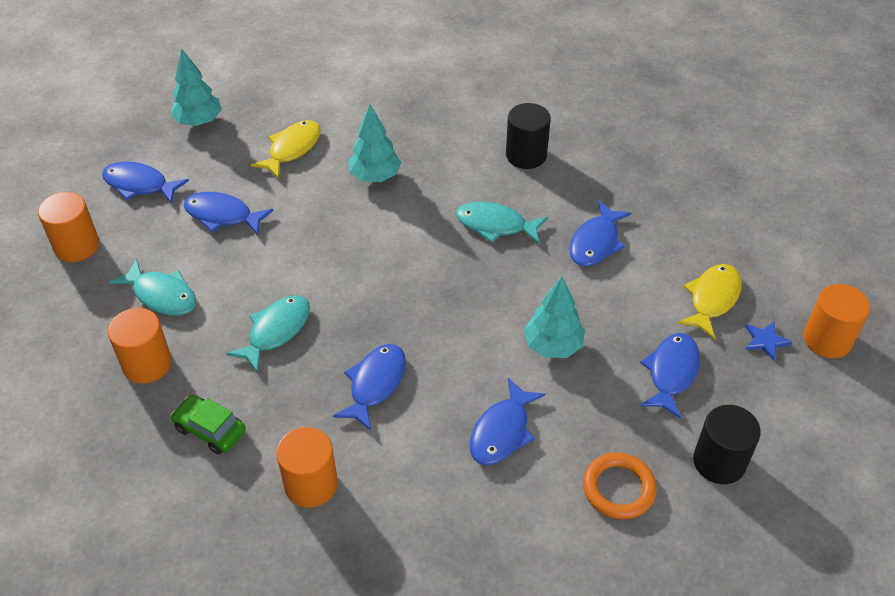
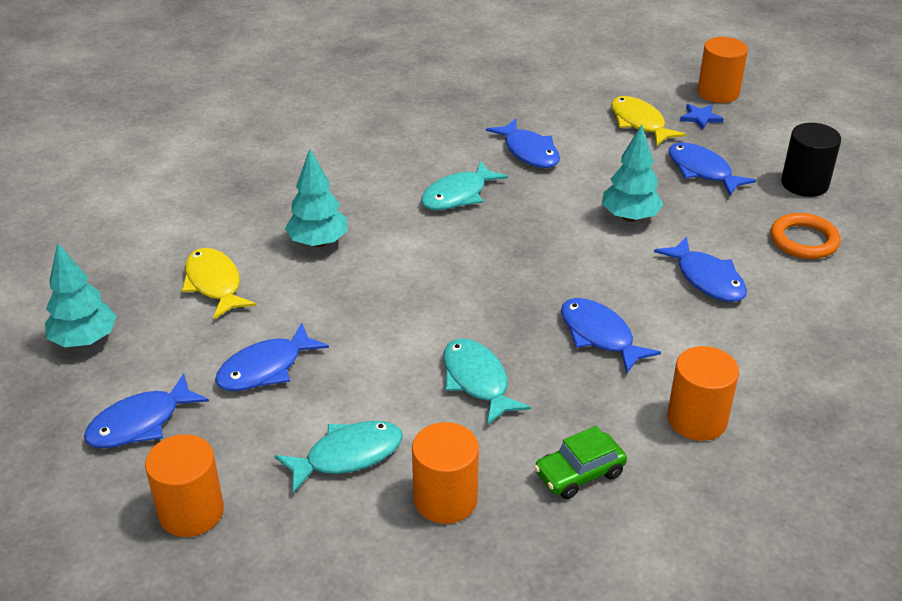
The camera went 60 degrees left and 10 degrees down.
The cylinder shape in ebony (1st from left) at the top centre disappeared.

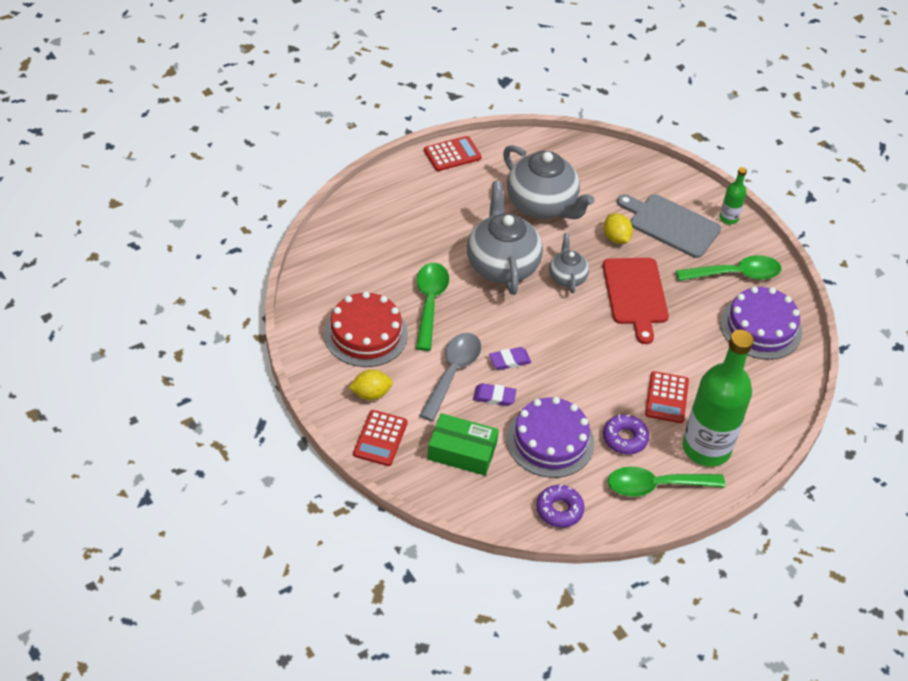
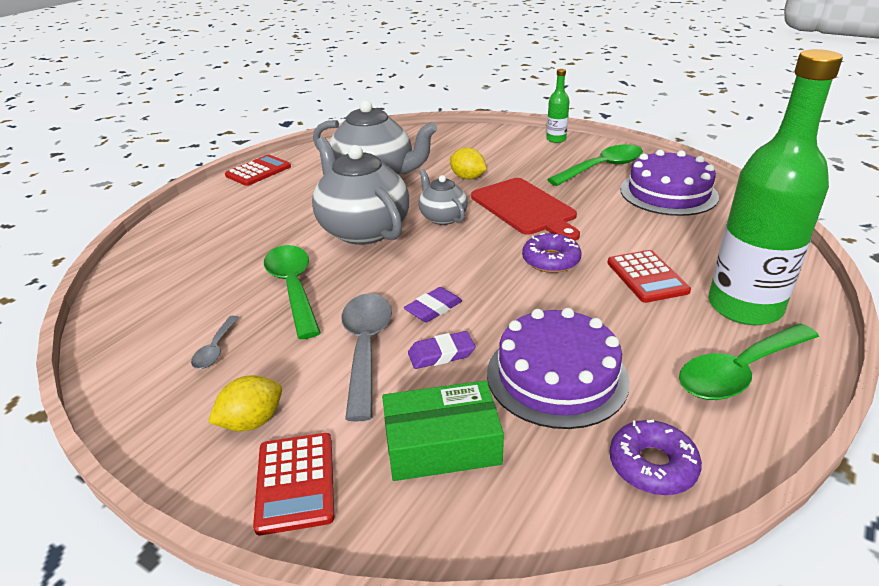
The camera went 20 degrees left and 15 degrees down.
The chopping board in gray at the top right disappeared.
The gateau in scarlet at the centre was replaced by the teaspoon in gray (1st from left) at the middle left.
The glazed donut in royal purple (2nd from left in the first image) moved from the middle right to the centre.

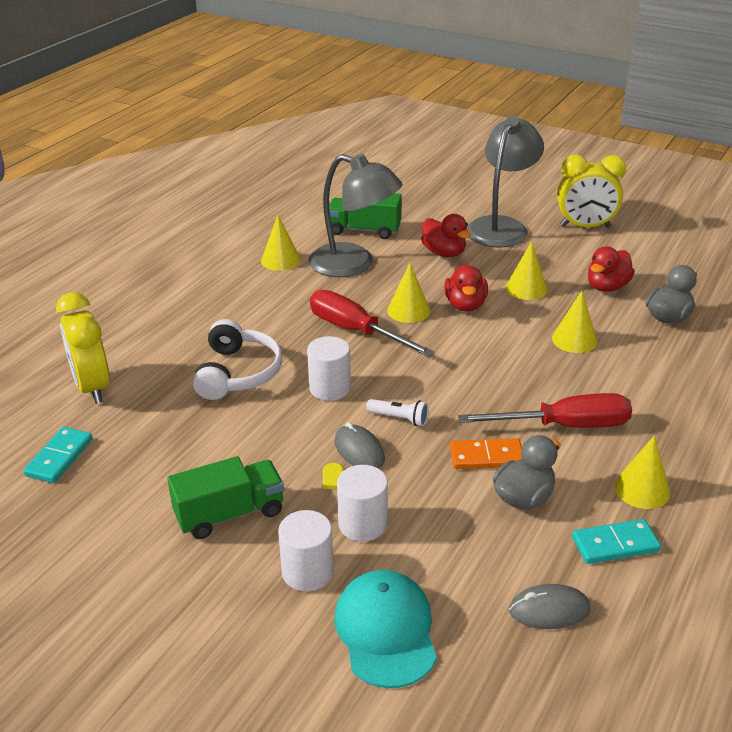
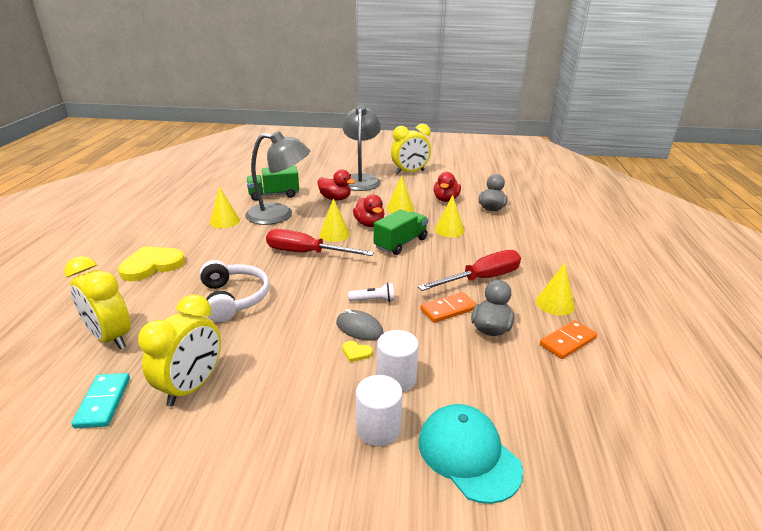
The camera went 25 degrees left and 5 degrees down.
The cylinder shape in pure white (2nd from left) at the centre disappeared.
The lorry in leaf-green (1st from left in the first image) moved from the bottom left to the centre.
The domino piece in aqua (2nd from left) at the bottom right became the domino piece in orange (2nd from left) at the middle right.
The PC mouse in gray (2nd from left) at the bottom right disappeared.
The heart shape in bright yellow (1st from left) at the middle left appeared.
The clock in bright yellow (2nd from left) at the middle left appeared.

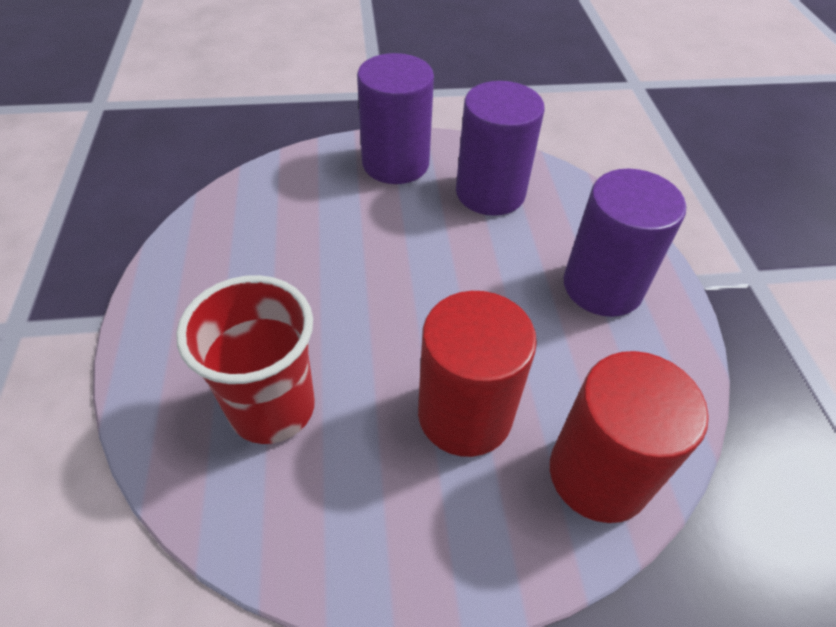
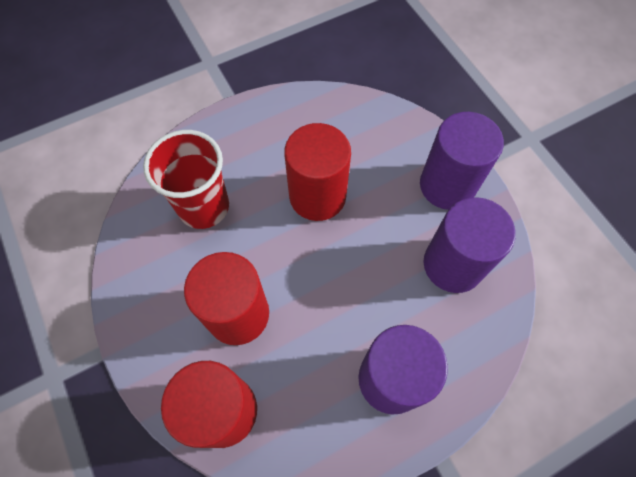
The camera went 70 degrees right and 15 degrees up.
The cylinder shape in scarlet (3rd from left) at the centre appeared.

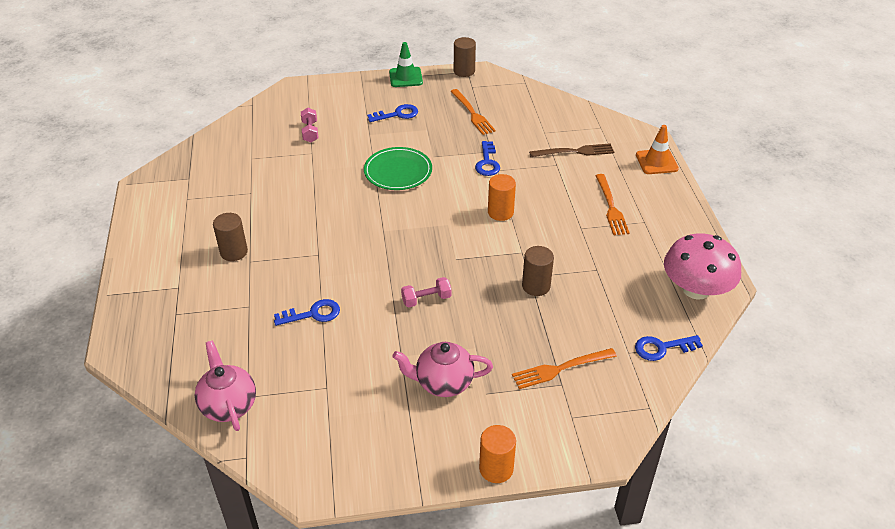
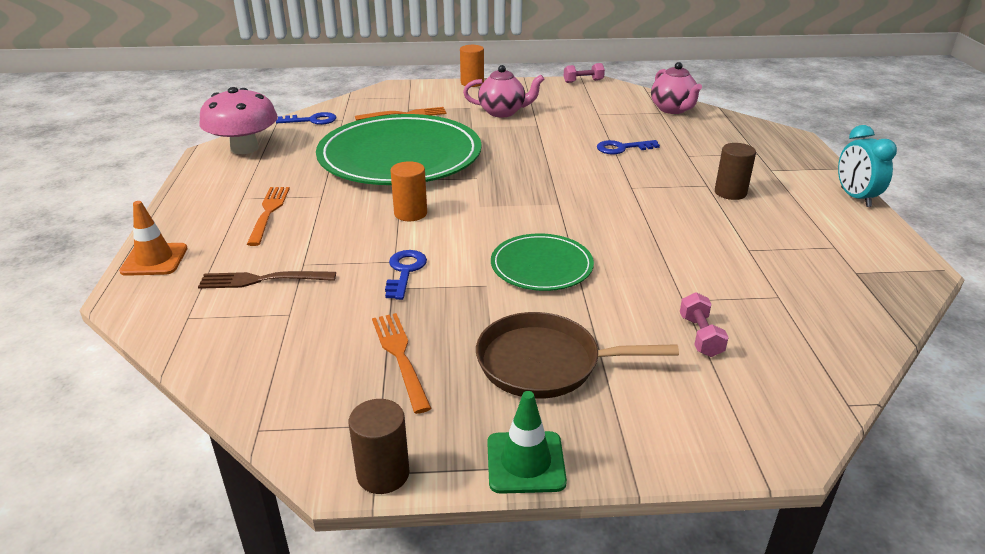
The camera went 175 degrees left and 10 degrees down.
The latchkey in blue (2nd from left) at the top centre was replaced by the frying pan in brown at the centre.
The cylinder shape in brown (3rd from left) at the centre was replaced by the flat dish in leaf-green (1st from left) at the top centre.
The hand weight in pink (2nd from left in the first image) moved from the centre to the top centre.
The clock in aqua at the top right appeared.

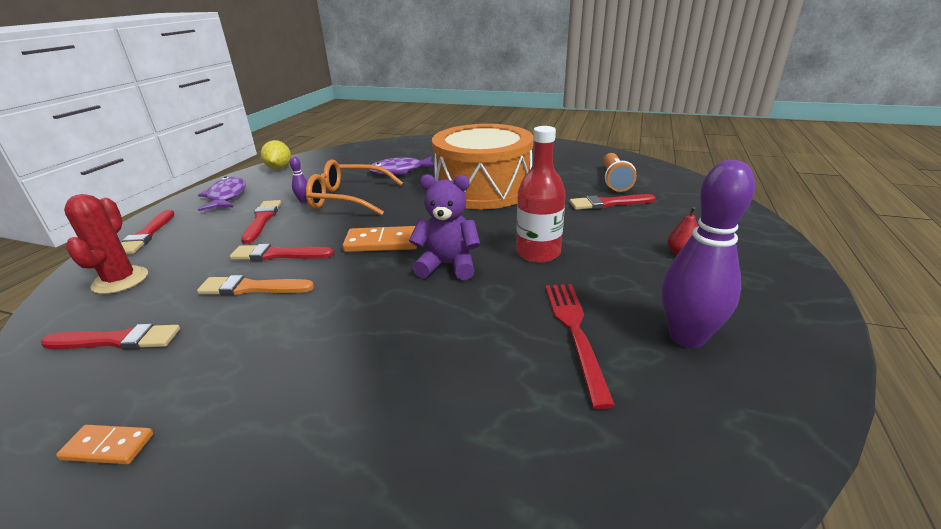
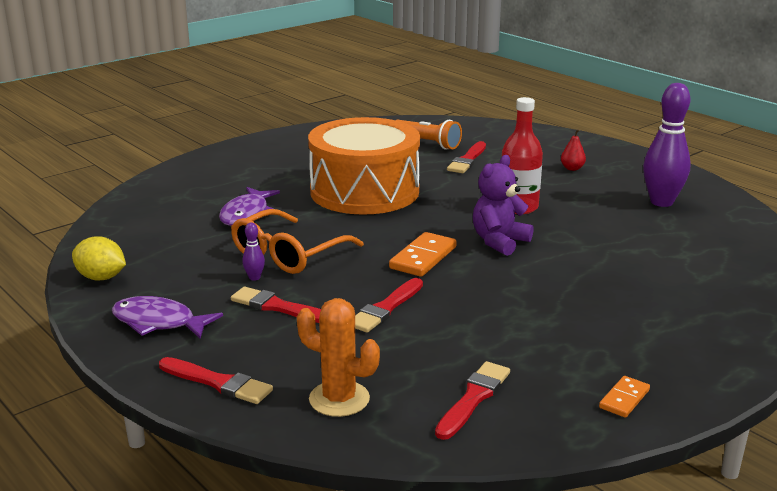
The camera went 60 degrees left and 5 degrees down.
The saguaro cactus in scarlet at the middle left became the saguaro cactus in orange at the bottom centre.
The paintbrush in orange at the middle left disappeared.
The fork in scarlet at the centre disappeared.

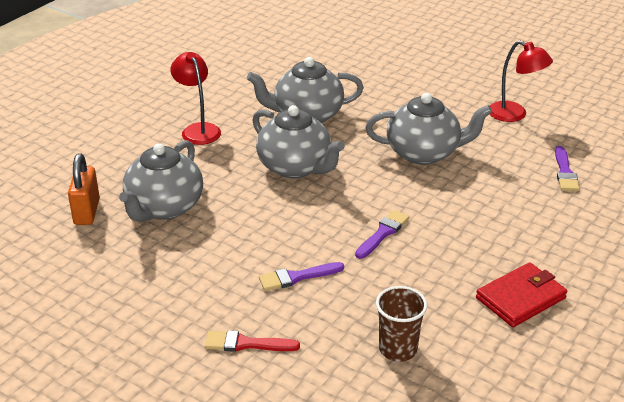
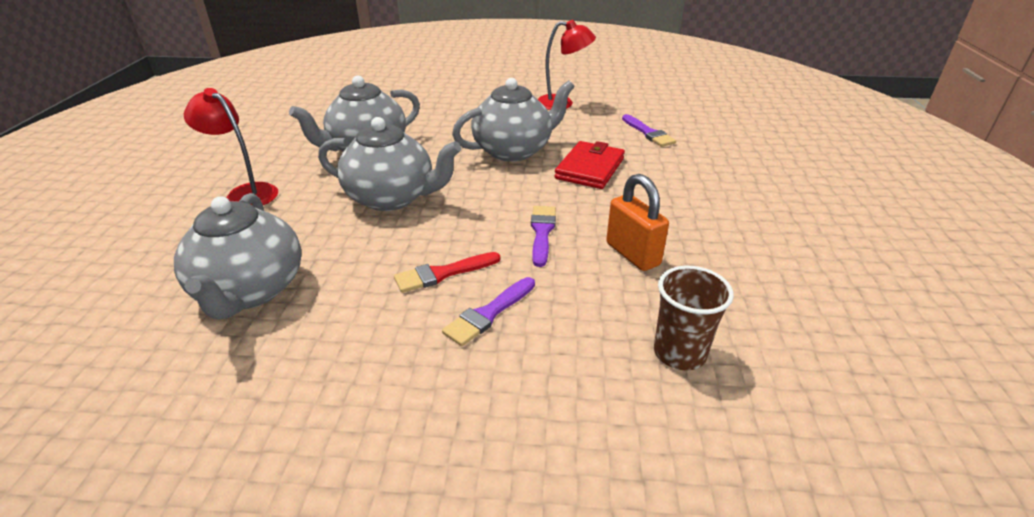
The camera went 30 degrees left and 0 degrees up.
The lock in orange moved from the middle left to the centre.
The card wallet in scarlet moved from the bottom right to the top centre.
The paintbrush in scarlet moved from the bottom centre to the centre.

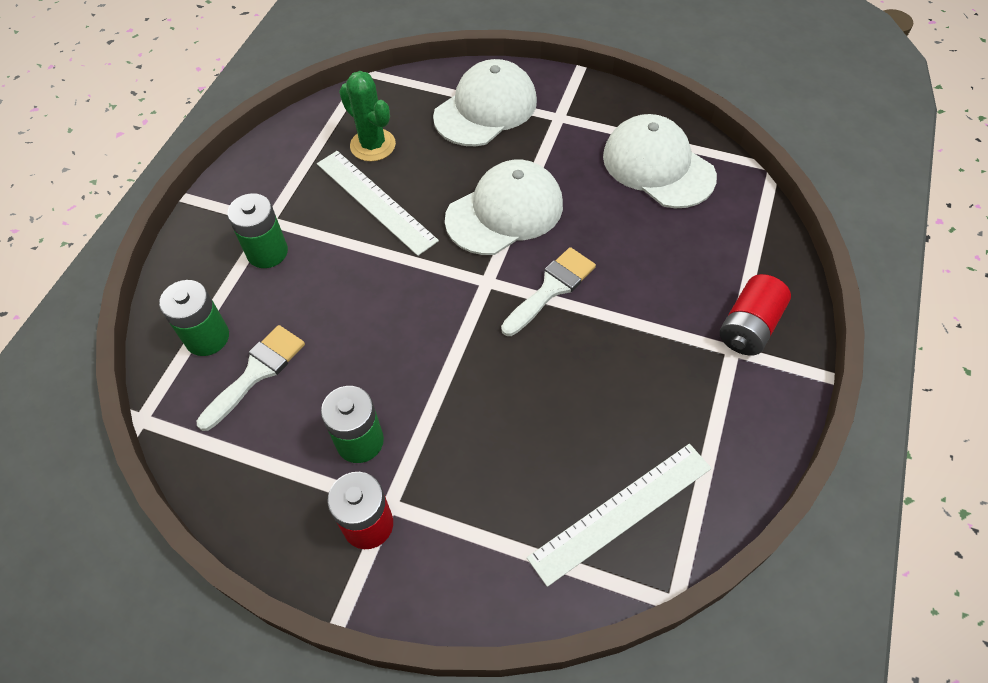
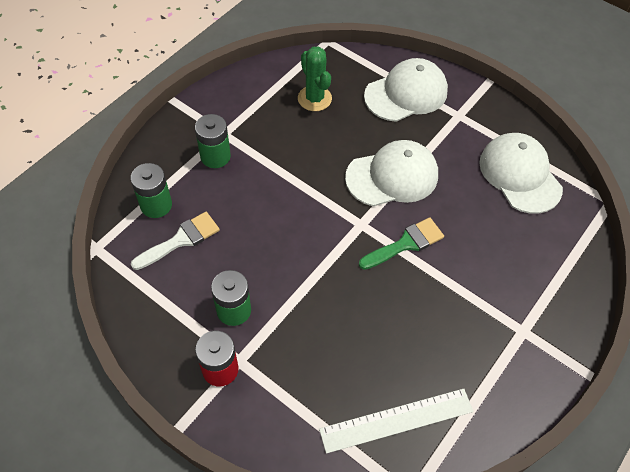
The camera went 15 degrees right and 0 degrees up.
The straightedge in pure white (1st from left) at the top centre disappeared.
The paintbrush in pure white (2nd from left) at the centre became the paintbrush in leaf-green at the centre.
The battery in scarlet (2nd from left) at the middle right disappeared.

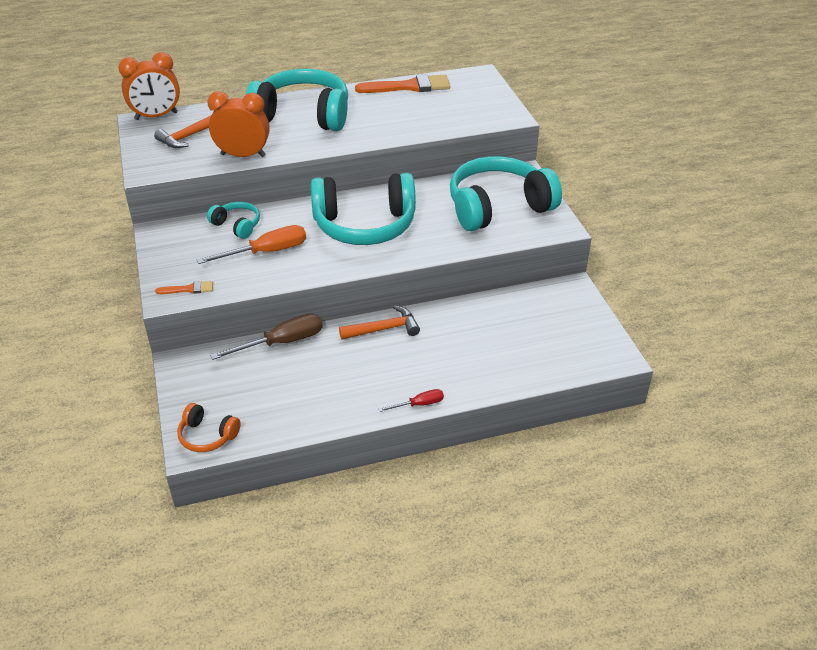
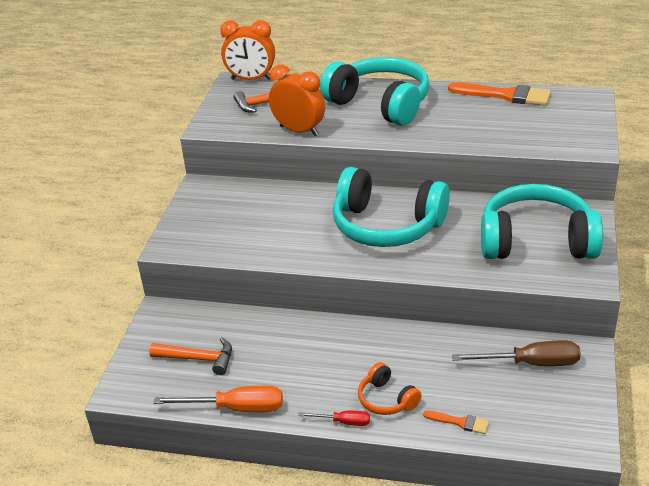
The camera went 30 degrees right and 5 degrees down.
The over-ear headphones in aqua (1st from left) at the middle left disappeared.
The flat screwdriver in orange moved from the middle left to the bottom centre.
The paintbrush in orange (1st from left) moved from the middle left to the bottom right.
The hammer in orange (2nd from left in the first image) moved from the centre to the bottom left.
The flat screwdriver in brown moved from the middle left to the bottom right.
The over-ear headphones in orange moved from the middle left to the bottom centre.

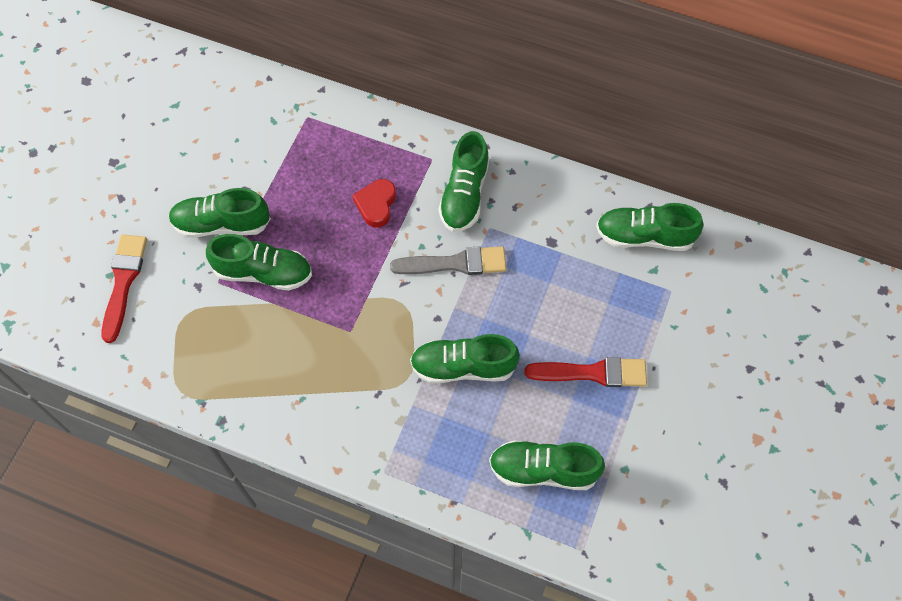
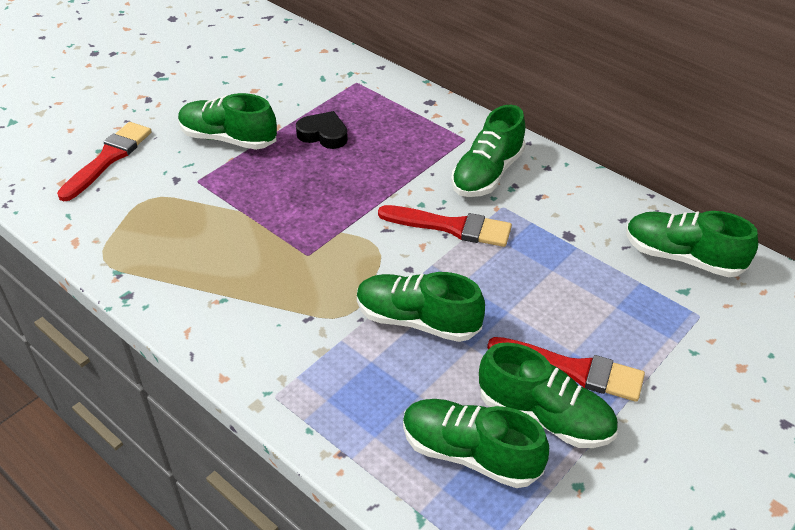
The camera went 20 degrees right and 20 degrees down.
The heart shape in scarlet at the centre disappeared.
The lace-up shoe in leaf-green (2nd from left in the first image) moved from the middle left to the bottom right.
The paintbrush in gray at the centre became the paintbrush in scarlet (2nd from left) at the centre.
The heart shape in ebony at the top centre appeared.

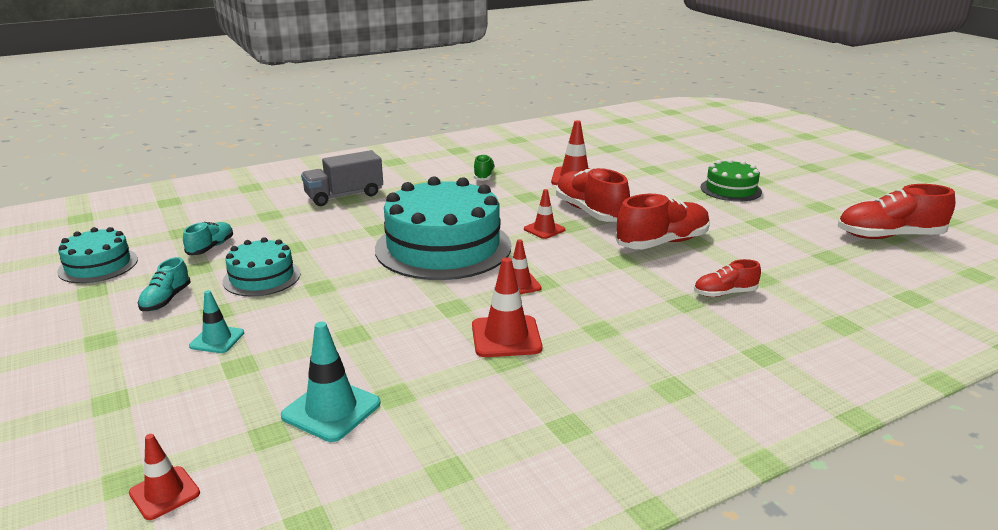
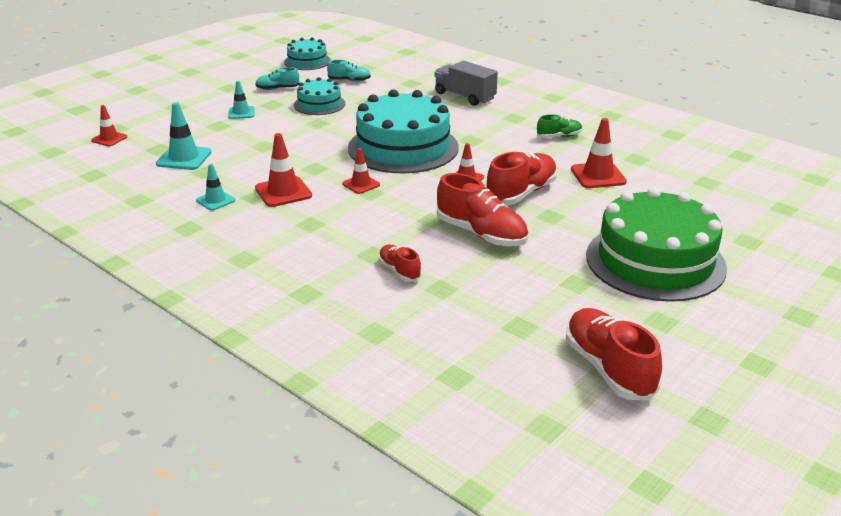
The camera went 70 degrees right and 5 degrees up.
The gateau in leaf-green at the middle right changed to 1.95 times the size.
The road cone in aqua (2nd from left) at the middle left appeared.

